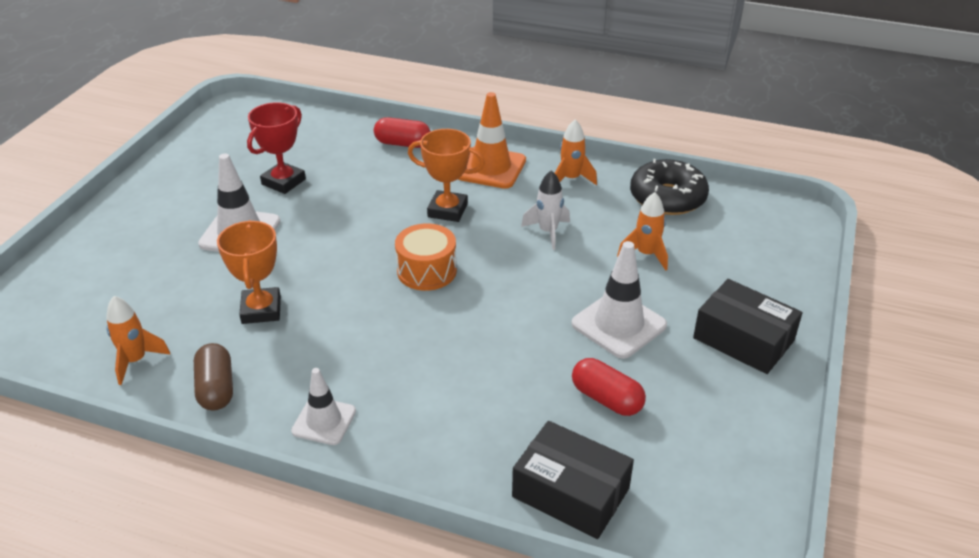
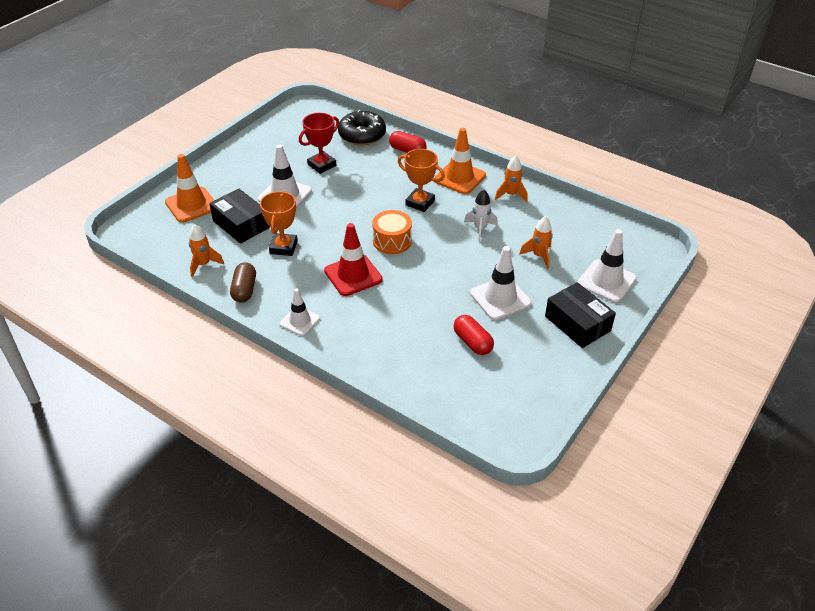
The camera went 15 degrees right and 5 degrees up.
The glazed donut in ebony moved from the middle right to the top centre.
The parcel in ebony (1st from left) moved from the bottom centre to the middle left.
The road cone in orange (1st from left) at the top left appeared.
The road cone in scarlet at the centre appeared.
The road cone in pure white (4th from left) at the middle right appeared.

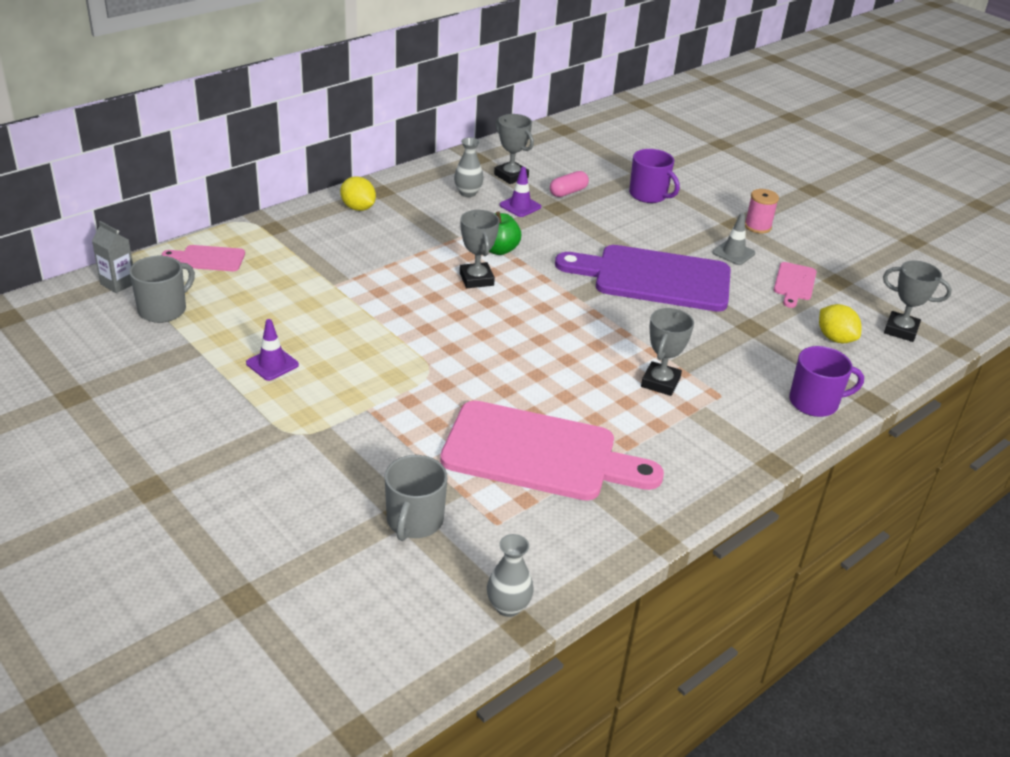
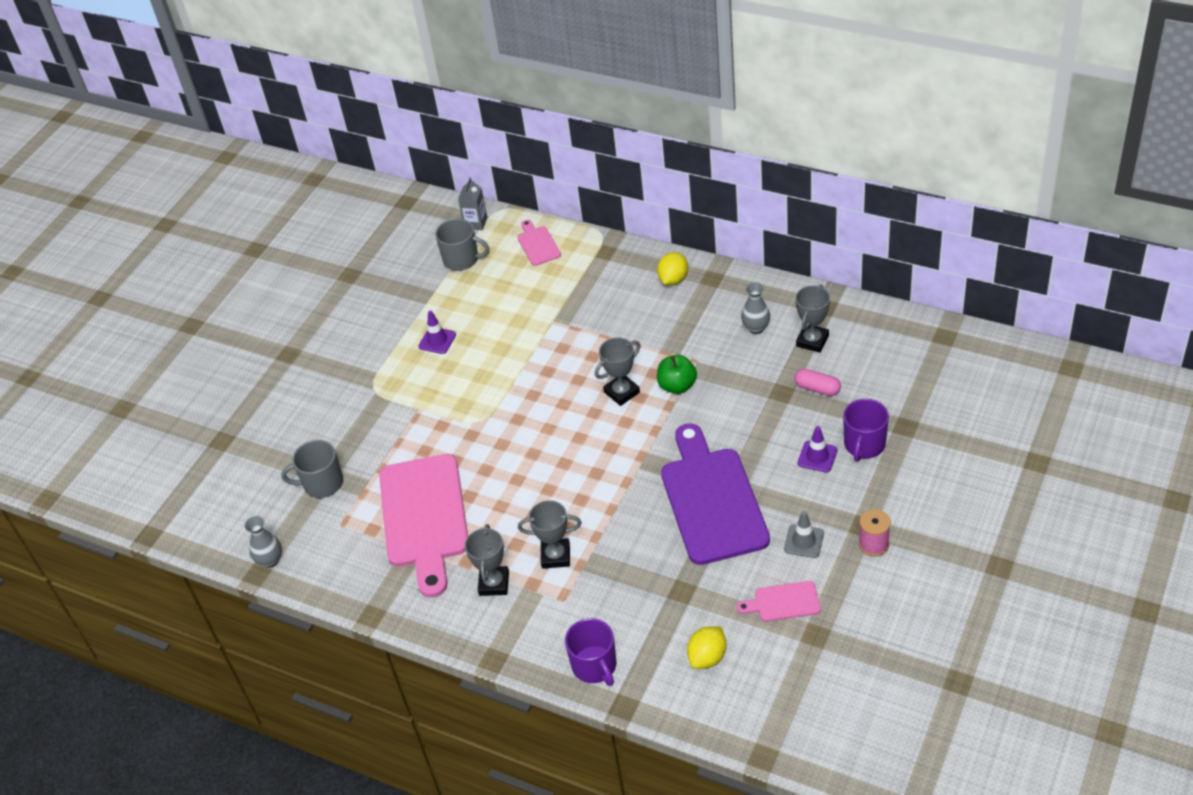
The camera went 75 degrees right and 10 degrees up.
The road cone in royal purple (2nd from left) moved from the top centre to the middle right.
The award cup in gray (4th from left in the first image) moved from the middle right to the bottom centre.

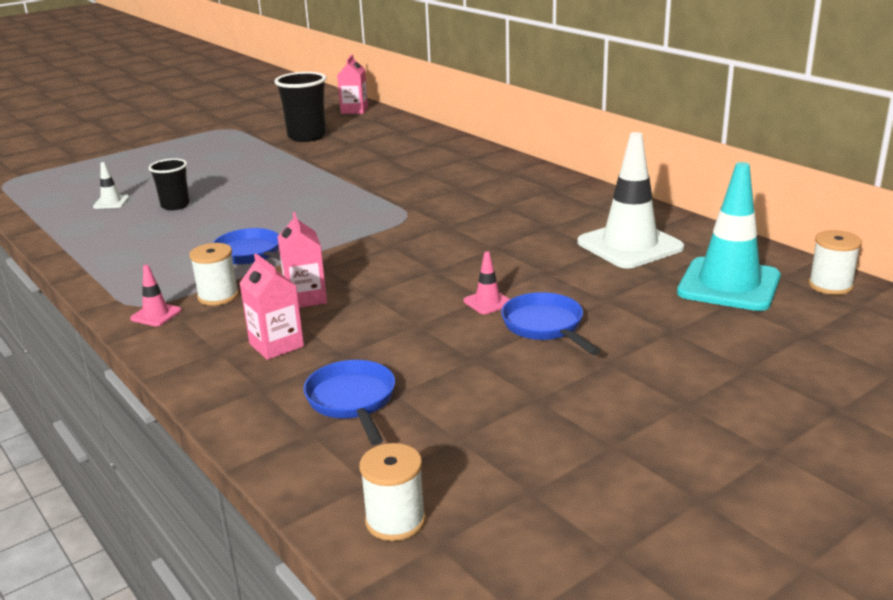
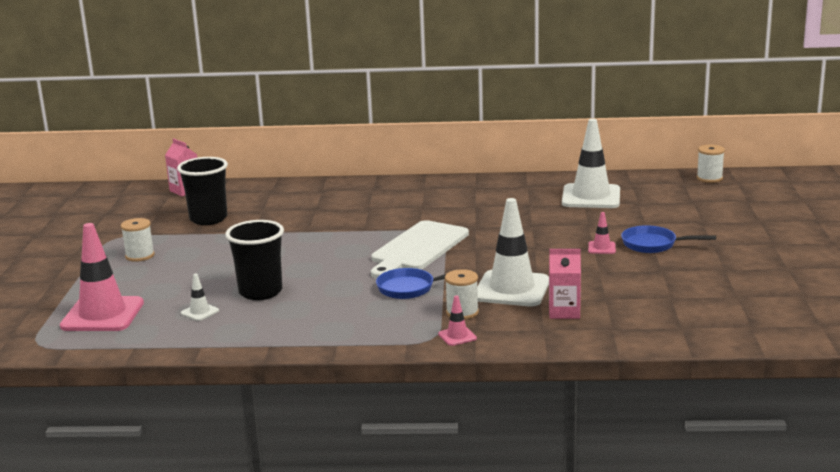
The camera went 50 degrees left and 5 degrees down.
The beaker in ebony (1st from left in the first image) at the top left changed to 1.63 times the size.
The road cone in aqua at the middle right disappeared.
The carton in pink (2nd from left) at the centre was replaced by the road cone in pure white (2nd from left) at the centre.
The frying pan in blue (2nd from left) at the bottom centre disappeared.
The spool in pure white (2nd from left in the first image) moved from the bottom centre to the middle left.
The chopping board in pure white at the centre appeared.
The road cone in pink (1st from left) at the middle left appeared.

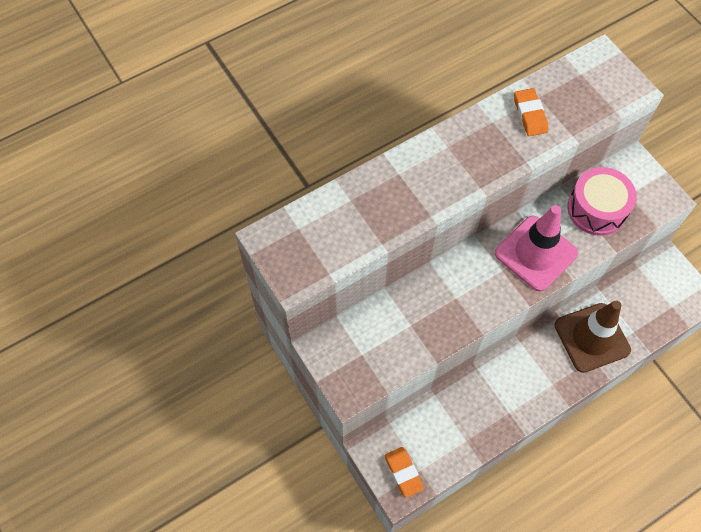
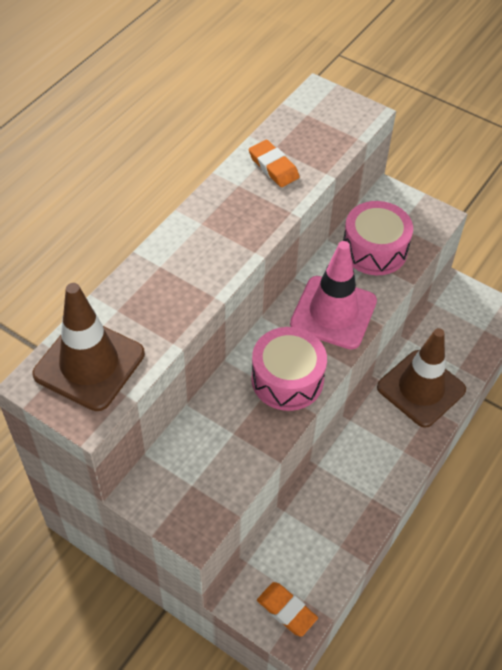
The camera went 25 degrees left and 10 degrees down.
The road cone in brown (1st from left) at the middle left appeared.
The snare drum in pink (1st from left) at the centre appeared.

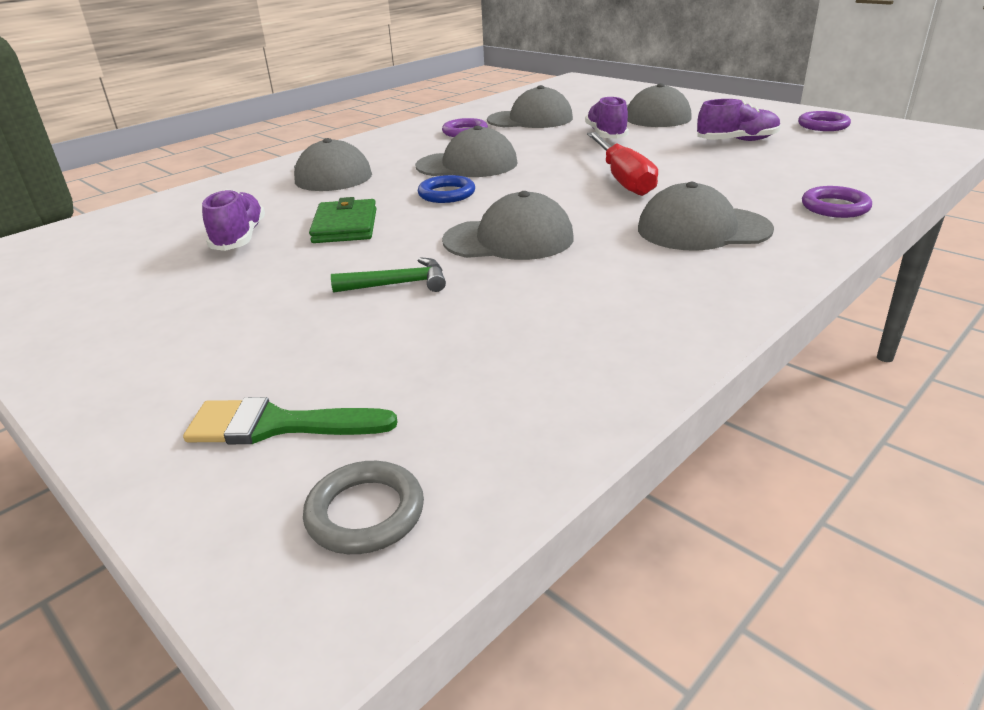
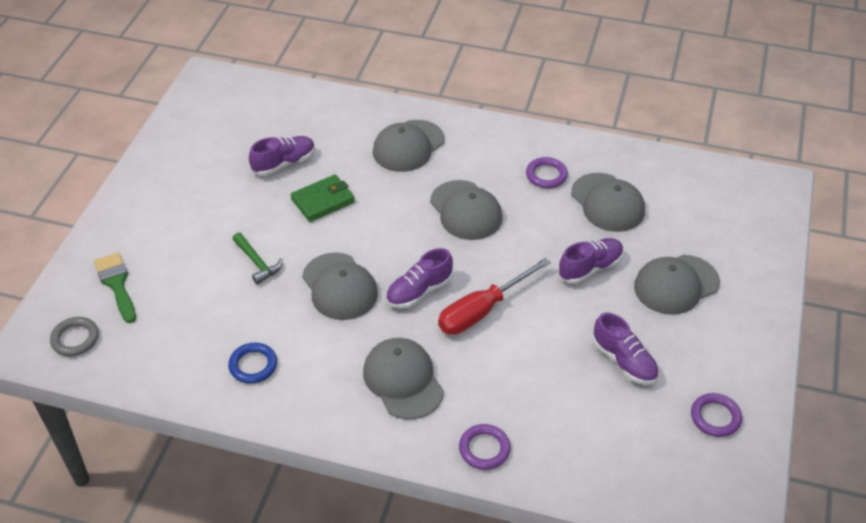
The camera went 60 degrees right and 15 degrees up.
The torus in blue moved from the top centre to the bottom left.
The lace-up shoe in royal purple (2nd from left) at the centre appeared.

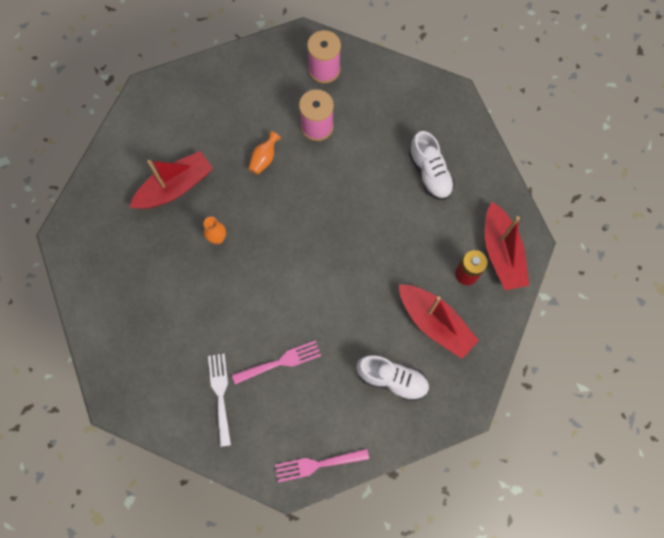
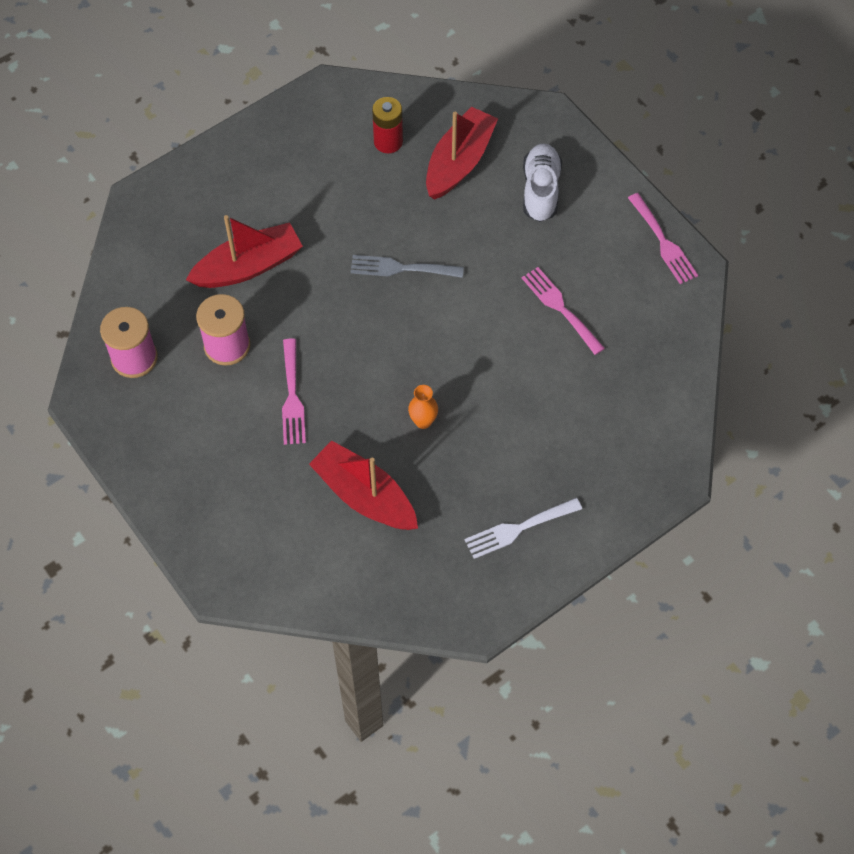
The camera went 105 degrees left and 10 degrees down.
The vase in orange (2nd from left) at the top centre was replaced by the fork in pink (1st from left) at the centre.
The lace-up shoe in pure white (2nd from left) at the top centre disappeared.
The toy boat in scarlet (3rd from left in the first image) moved from the middle right to the top left.
The fork in pure white moved from the bottom left to the centre.
The fork in gray at the top centre appeared.

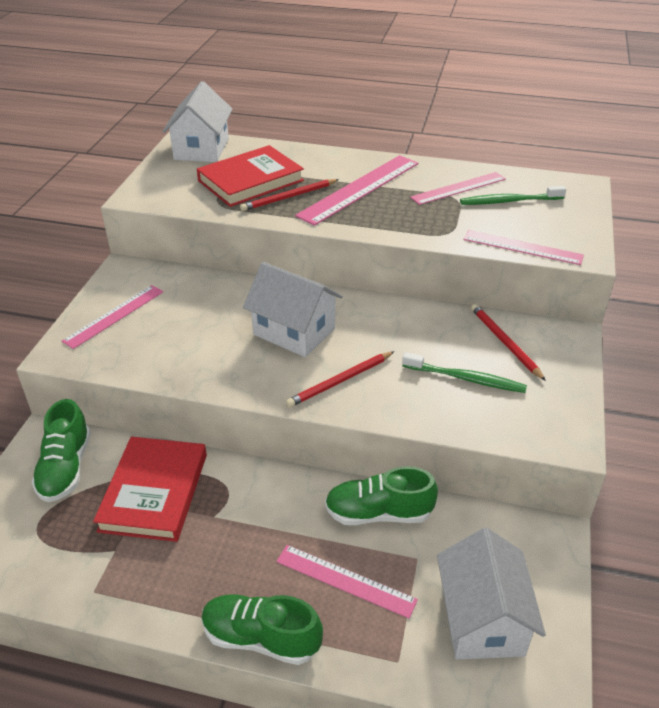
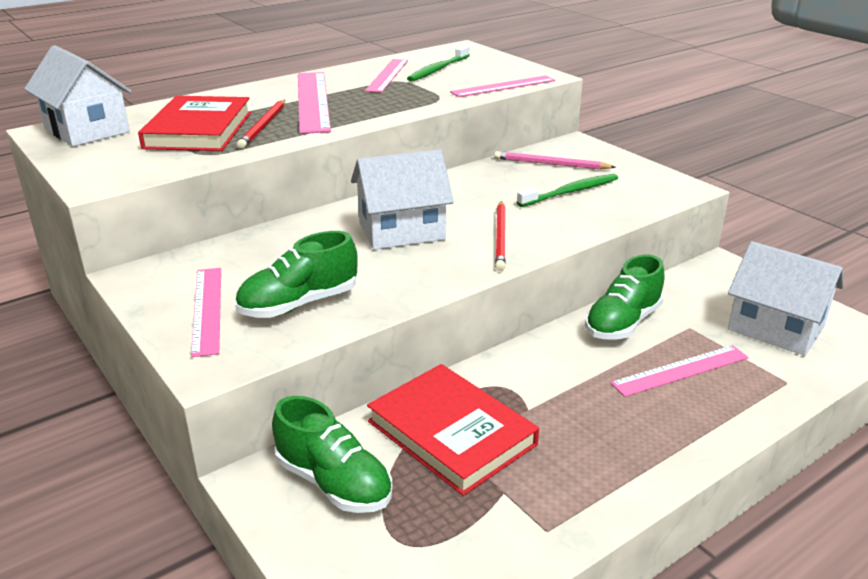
The camera went 50 degrees left and 10 degrees down.
The lead pencil in scarlet (3rd from left) at the middle right became the lead pencil in pink at the top centre.
The lace-up shoe in leaf-green (2nd from left in the first image) moved from the bottom centre to the centre.

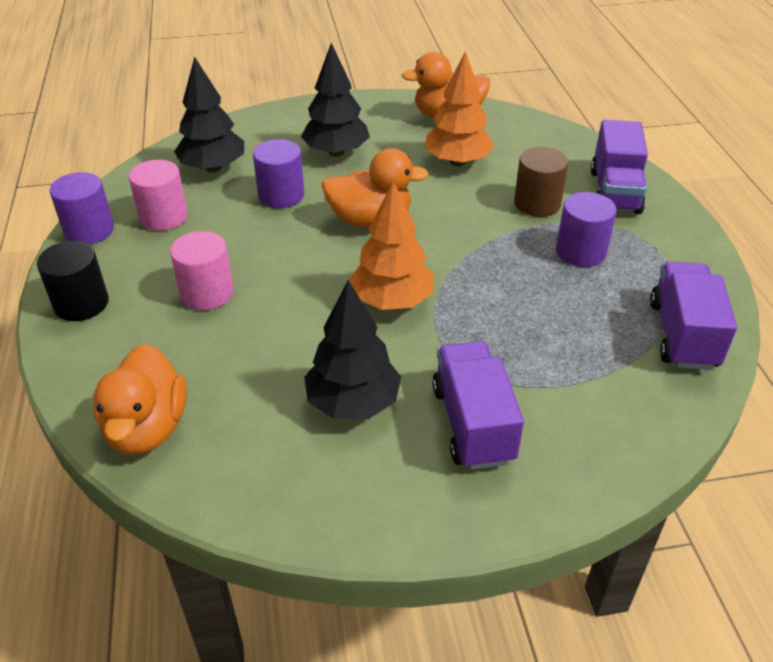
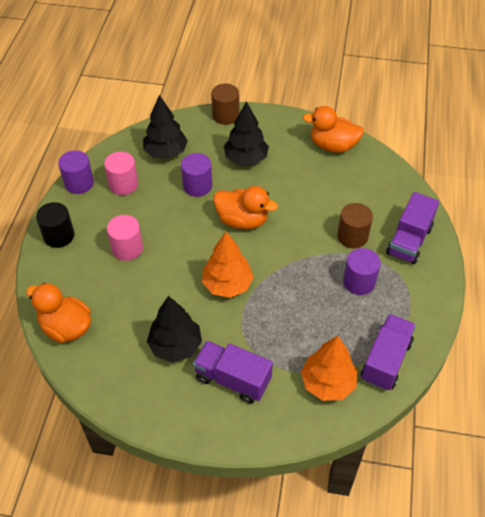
The camera went 20 degrees right and 10 degrees up.
The fir tree in orange (2nd from left) moved from the top centre to the bottom right.
The lorry in royal purple (1st from left) at the centre turned 75 degrees counterclockwise.
The toy duck in orange (1st from left) at the middle left turned 105 degrees clockwise.
The cylinder shape in brown (1st from left) at the top centre appeared.

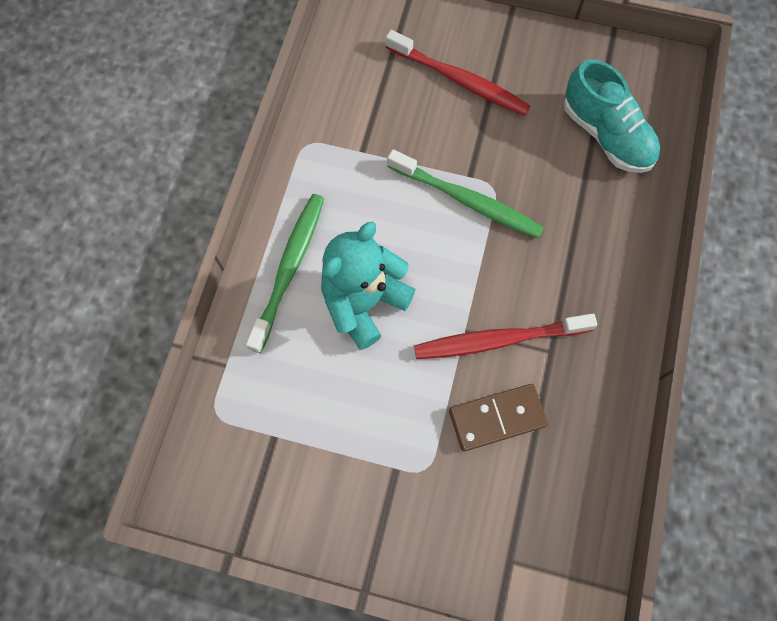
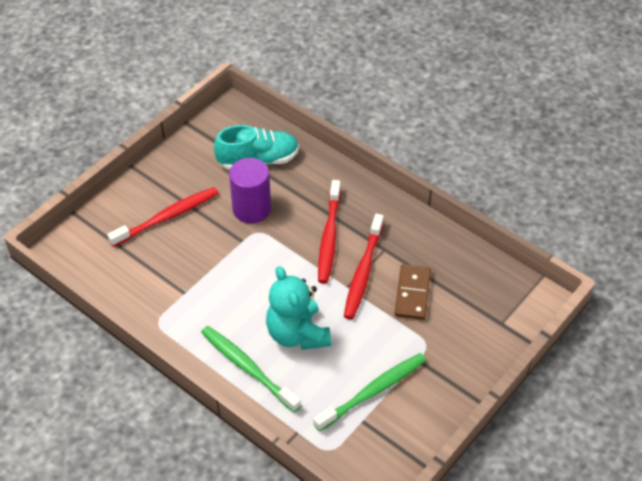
The camera went 65 degrees left and 20 degrees down.
The tooth brush in leaf-green (2nd from left) moved from the top centre to the bottom centre.
The cylinder shape in royal purple at the centre appeared.
The tooth brush in scarlet (2nd from left) at the centre appeared.

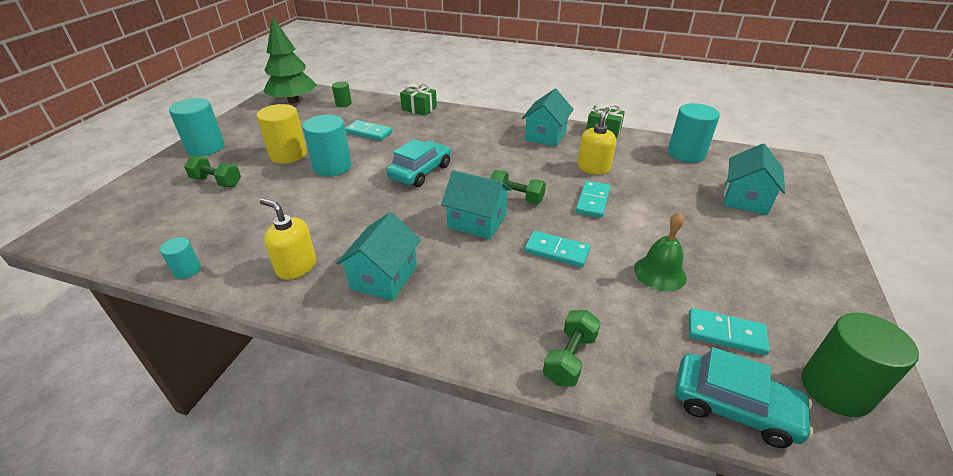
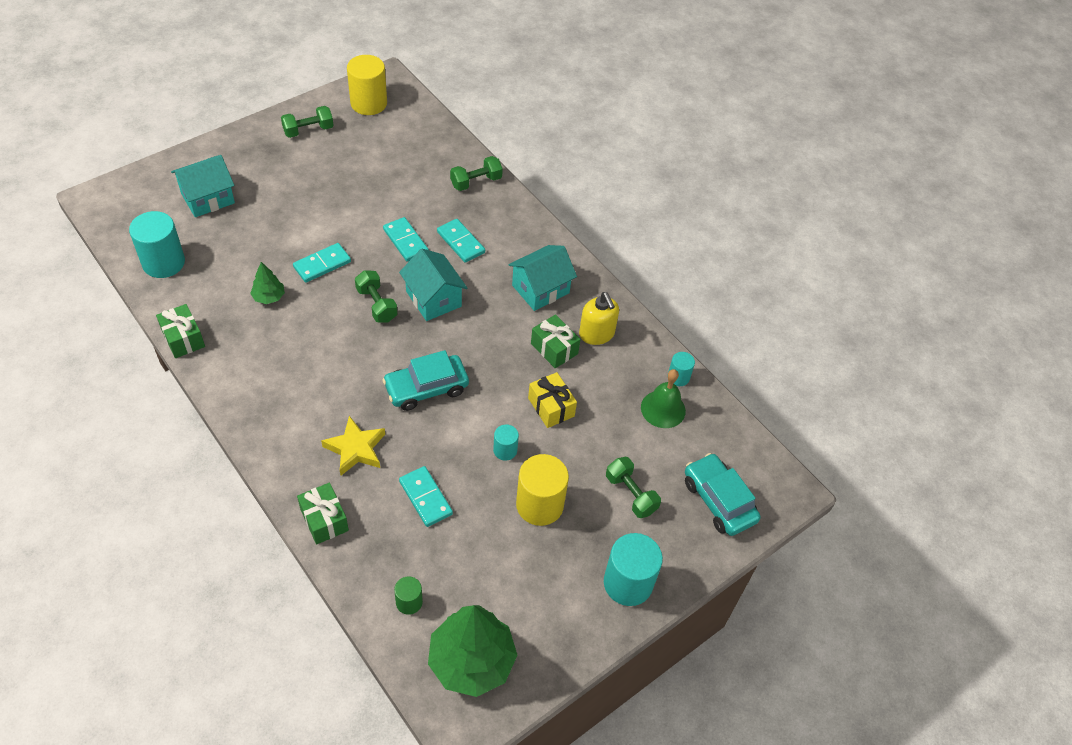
The camera went 150 degrees left and 15 degrees up.
The house in aqua (3rd from left) at the top centre disappeared.
The soap dispenser in bright yellow (2nd from left) at the top centre was replaced by the fir tree in leaf-green (1st from left) at the middle left.
The cylinder shape in aqua (3rd from left in the first image) at the top centre changed to 0.52 times the size.
The bell in leaf-green moved from the middle right to the centre.
The domino piece in aqua (4th from left) moved from the bottom right to the top centre.
The cylinder shape in leaf-green (2nd from left) at the bottom right became the cylinder shape in bright yellow (1st from left) at the top centre.
The toy car in aqua (2nd from left) moved from the bottom right to the middle right.
The hand weight in leaf-green (1st from left) at the top left appeared.
The wrapped gift in leaf-green (3rd from left) at the centre appeared.
The wrapped gift in bright yellow at the centre appeared.
The star in bright yellow at the middle left appeared.

